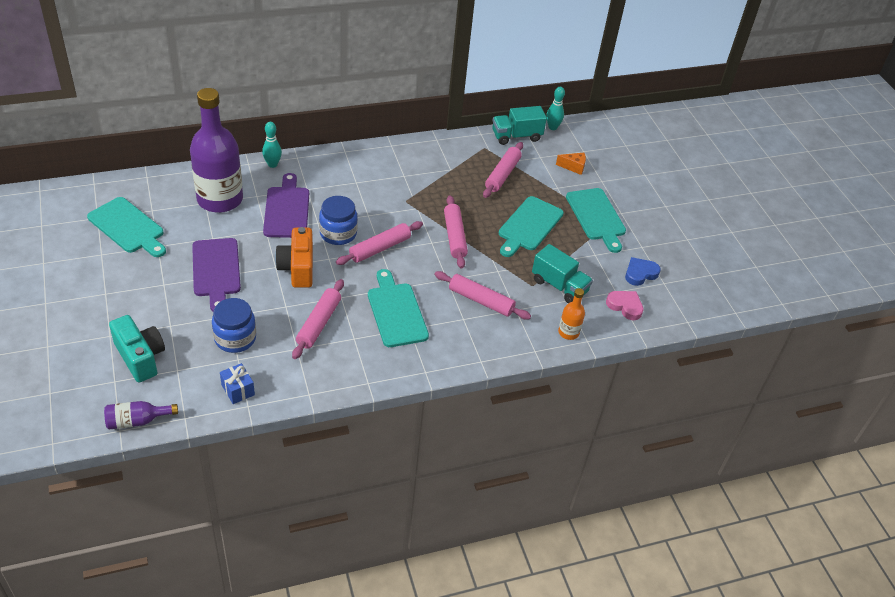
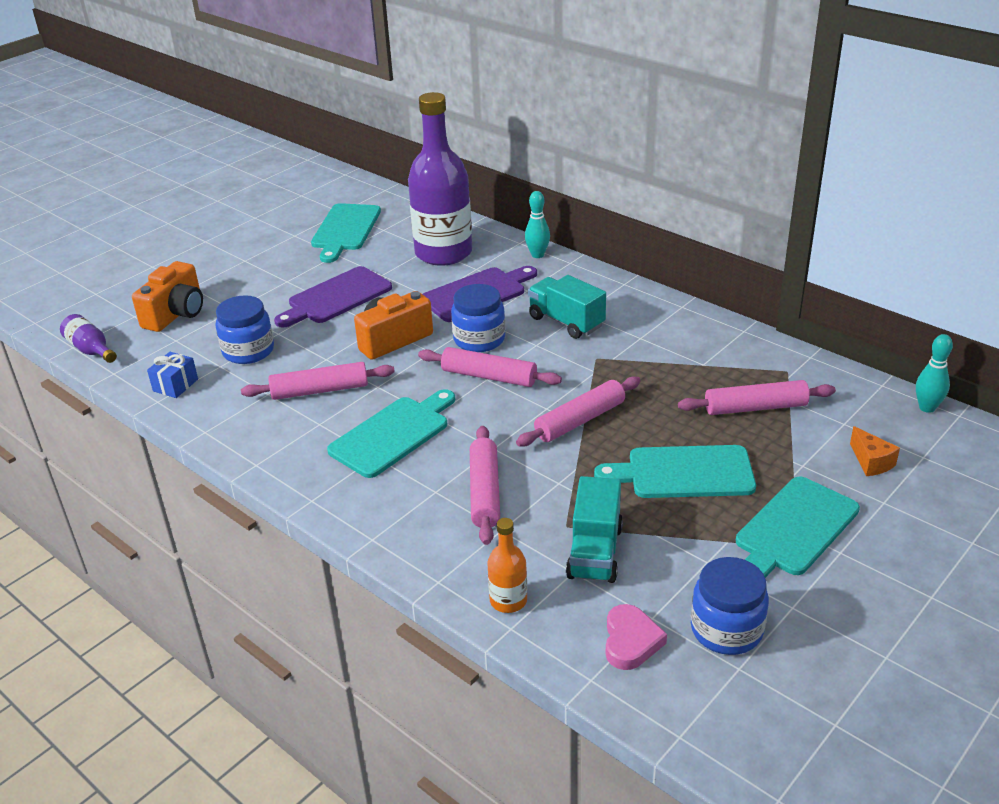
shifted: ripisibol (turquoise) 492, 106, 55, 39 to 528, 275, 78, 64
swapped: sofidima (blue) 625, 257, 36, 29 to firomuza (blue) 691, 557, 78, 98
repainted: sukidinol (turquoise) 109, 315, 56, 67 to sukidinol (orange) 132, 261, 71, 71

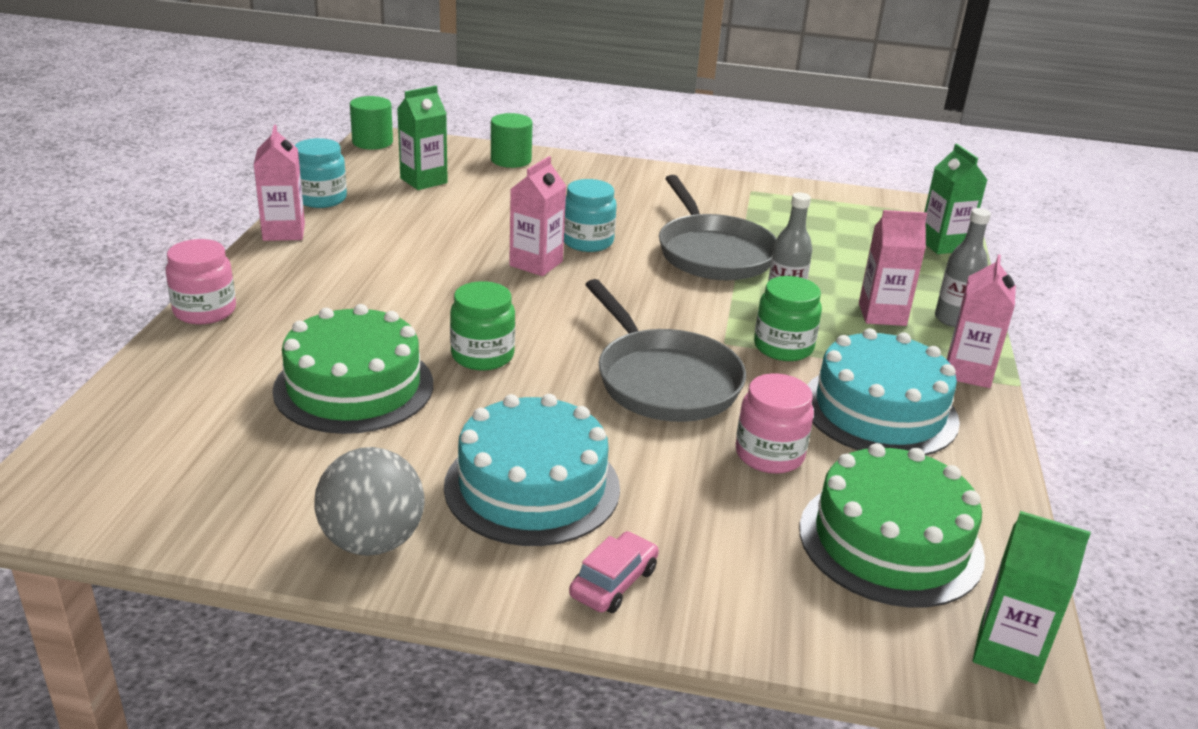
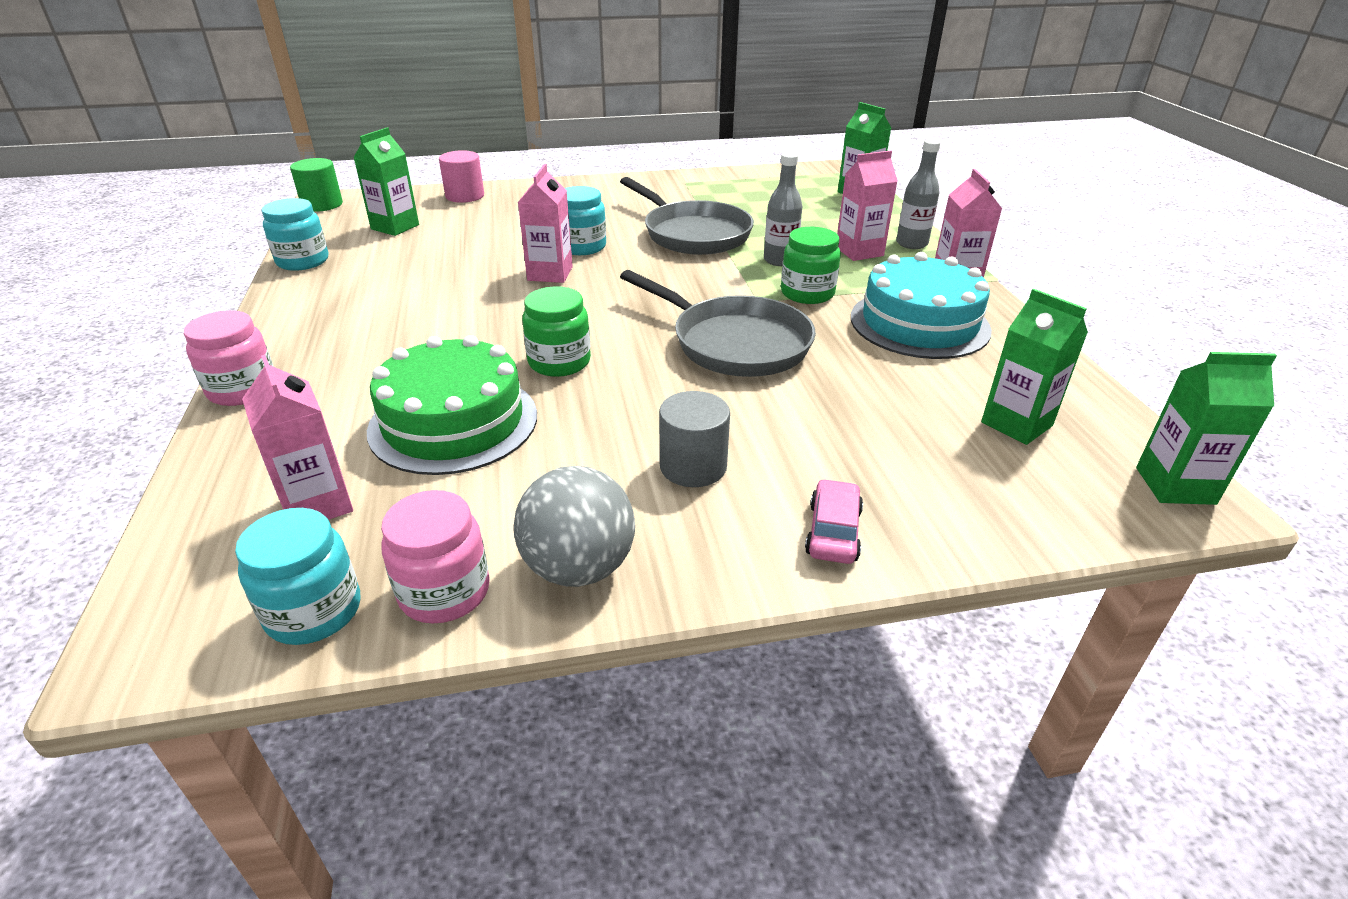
new: firomuza (turquoise) 235, 508, 126, 137
shifted: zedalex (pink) 254, 125, 51, 116 to 242, 355, 111, 165; firomuza (pink) 736, 373, 78, 101 to 381, 490, 109, 133
swapped: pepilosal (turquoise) 444, 394, 176, 152 to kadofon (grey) 659, 391, 71, 96; pepilosal (green) 799, 443, 186, 165 to zedalex (green) 981, 289, 107, 156
repainted: kadofon (green) 491, 113, 42, 55 to kadofon (pink) 439, 150, 45, 53

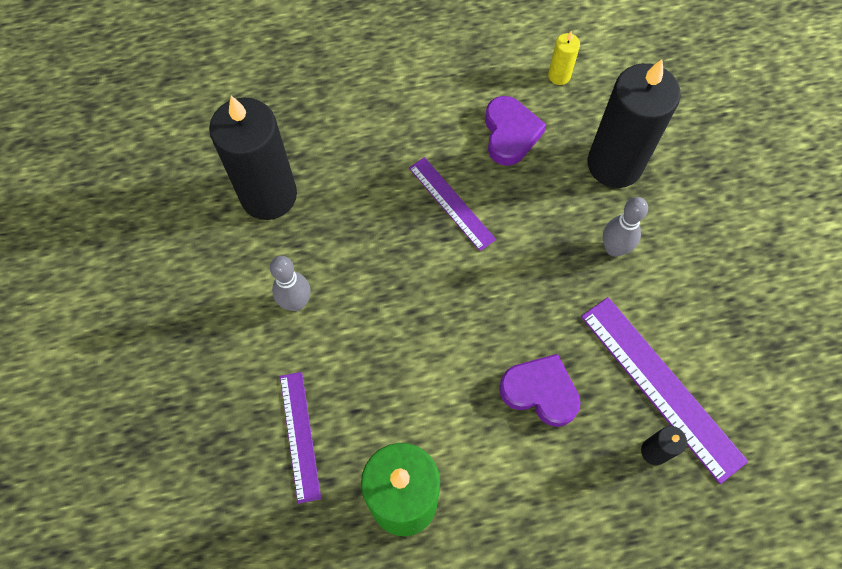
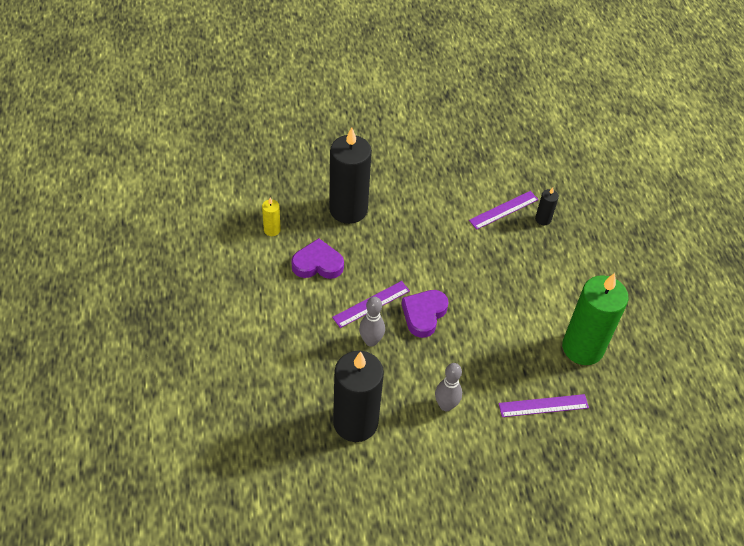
shifted: sofidima (purple) 499, 354, 82, 73 to 402, 290, 47, 48; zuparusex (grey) 603, 197, 45, 60 to 359, 297, 26, 50
scaled: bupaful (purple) 581, 297, 167, 187 = 469, 191, 70, 39 x0.61

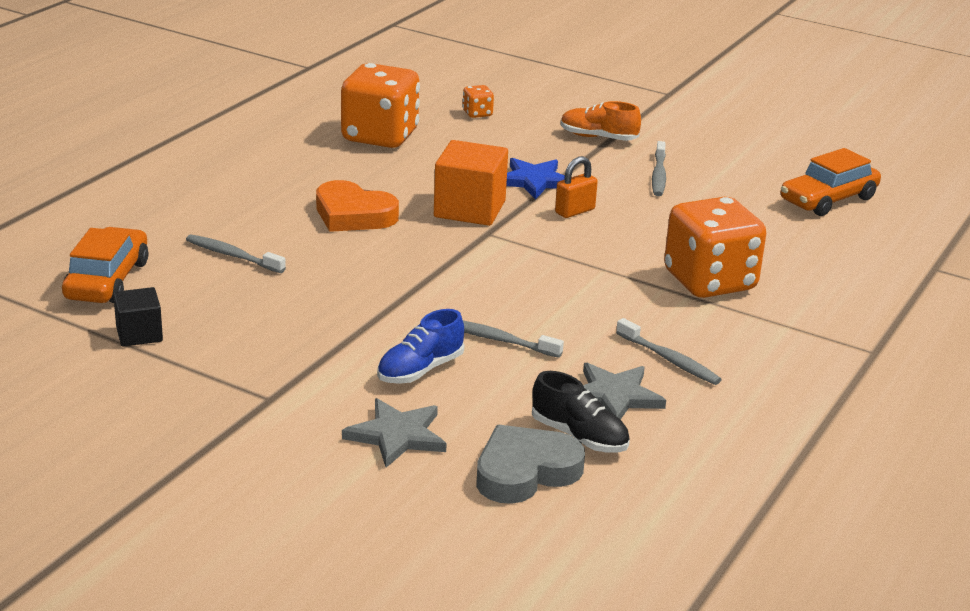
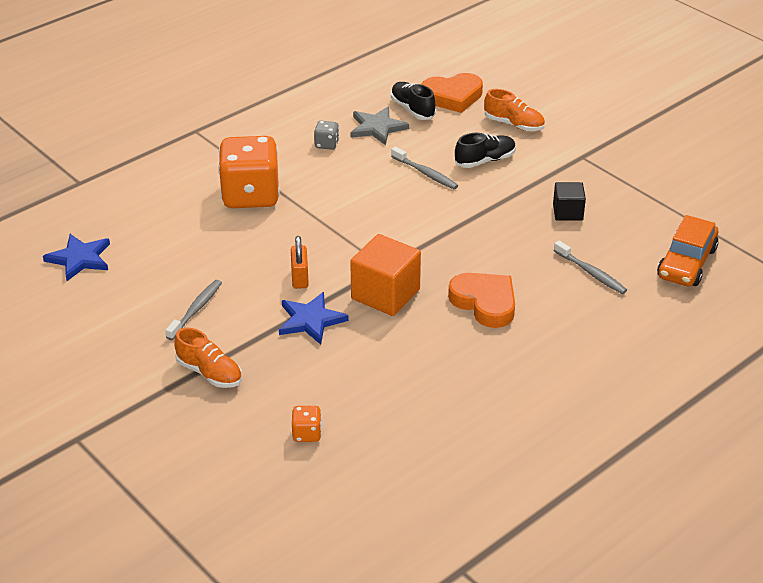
gone: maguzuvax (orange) 341, 63, 79, 85
shifted: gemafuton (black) 113, 287, 50, 60 to 553, 182, 33, 39
swapped: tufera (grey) 342, 398, 105, 70 to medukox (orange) 484, 89, 61, 42; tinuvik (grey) 616, 318, 106, 67 to maguzuvax (grey) 314, 121, 25, 29; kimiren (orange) 781, 148, 100, 68 to tufera (blue) 43, 234, 67, 47
repainted: medukox (blue) 377, 309, 87, 75 to medukox (black) 455, 133, 61, 35; sofidima (grey) 476, 425, 109, 79 to sofidima (orange) 421, 73, 62, 40
rotated: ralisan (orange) 555, 156, 43, 62 = 291, 236, 18, 53 75 degrees counterclockwise

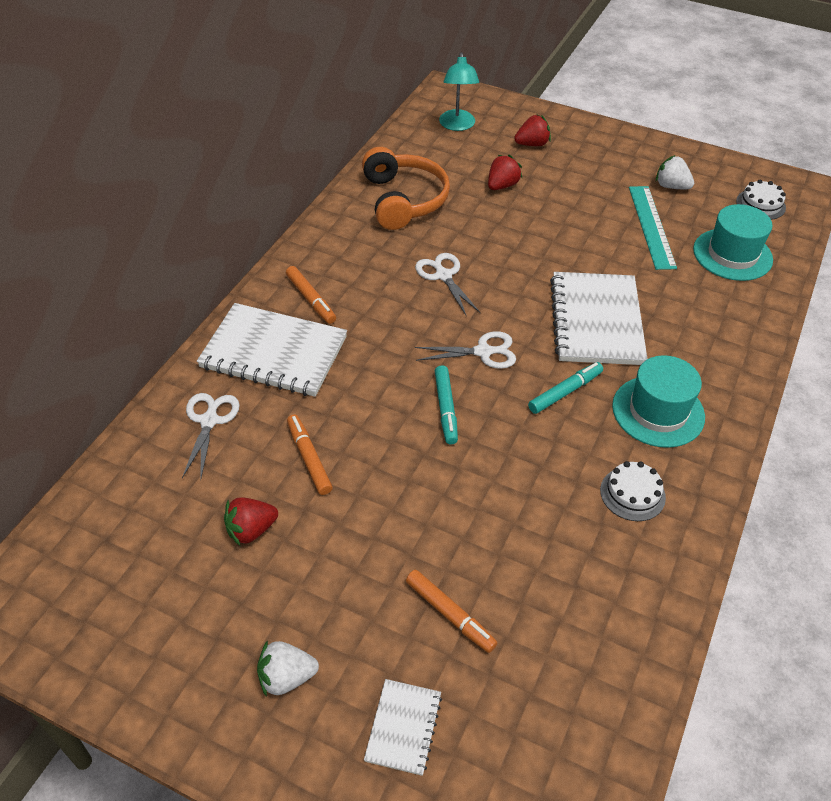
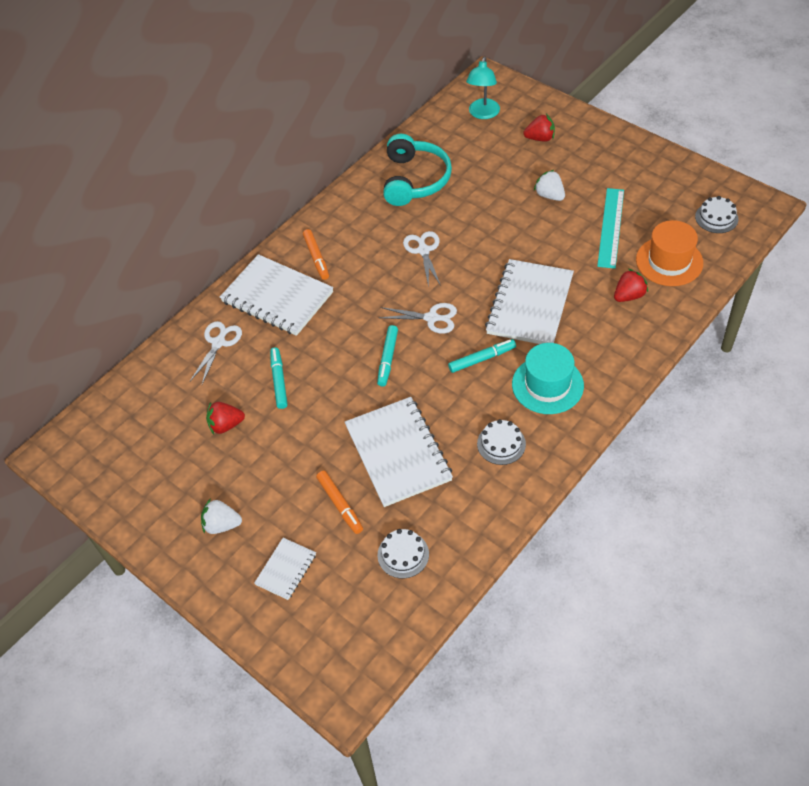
new: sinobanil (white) 345, 397, 108, 110; pepilosal (white) 378, 529, 51, 50
shifted: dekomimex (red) 488, 155, 34, 35 to 614, 269, 34, 33; dekomimex (white) 656, 155, 38, 34 to 534, 170, 31, 31
repainted: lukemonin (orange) 287, 414, 46, 81 to lukemonin (turquoise) 270, 347, 18, 62; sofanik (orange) 362, 147, 88, 83 to sofanik (turquoise) 383, 134, 69, 72; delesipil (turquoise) 693, 204, 80, 77 to delesipil (orange) 636, 220, 67, 66

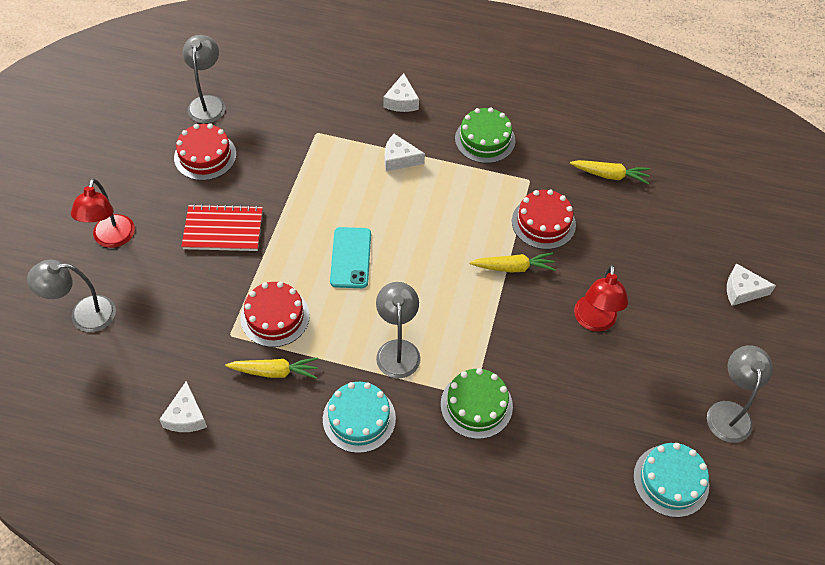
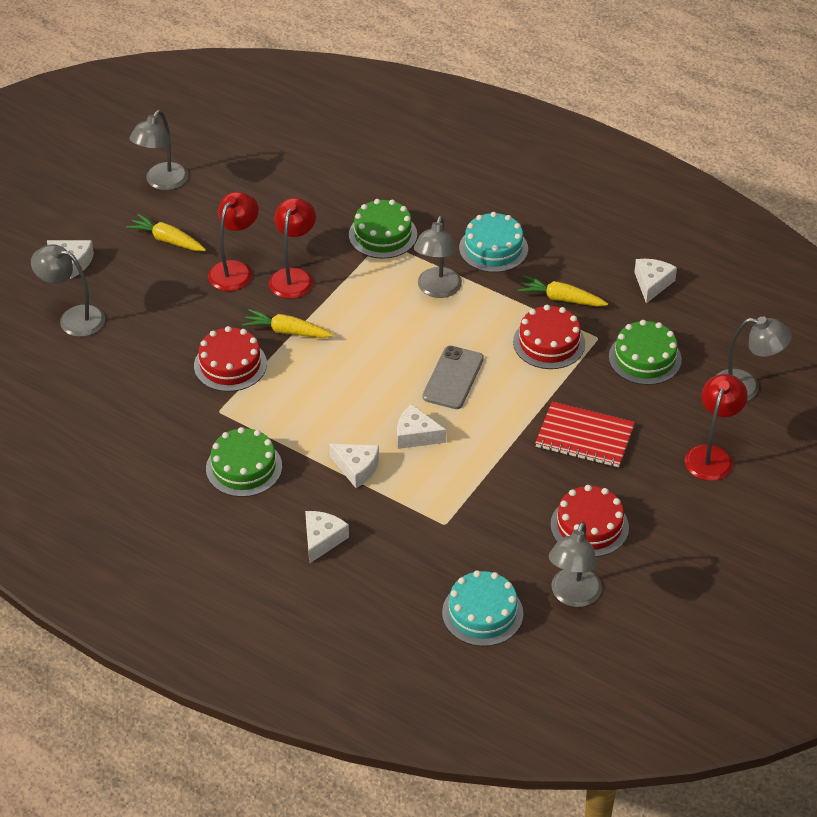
new: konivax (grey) 31, 244, 74, 93; konivax (red) 269, 198, 47, 101; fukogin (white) 397, 404, 49, 45; pepilosal (green) 609, 320, 73, 65
shifted: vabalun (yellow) 570, 160, 80, 24 to 126, 214, 80, 37; pepilosal (turquoise) 633, 443, 76, 74 to 442, 570, 81, 76
repainted: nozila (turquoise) 330, 227, 41, 61 to nozila (grey) 423, 346, 61, 63

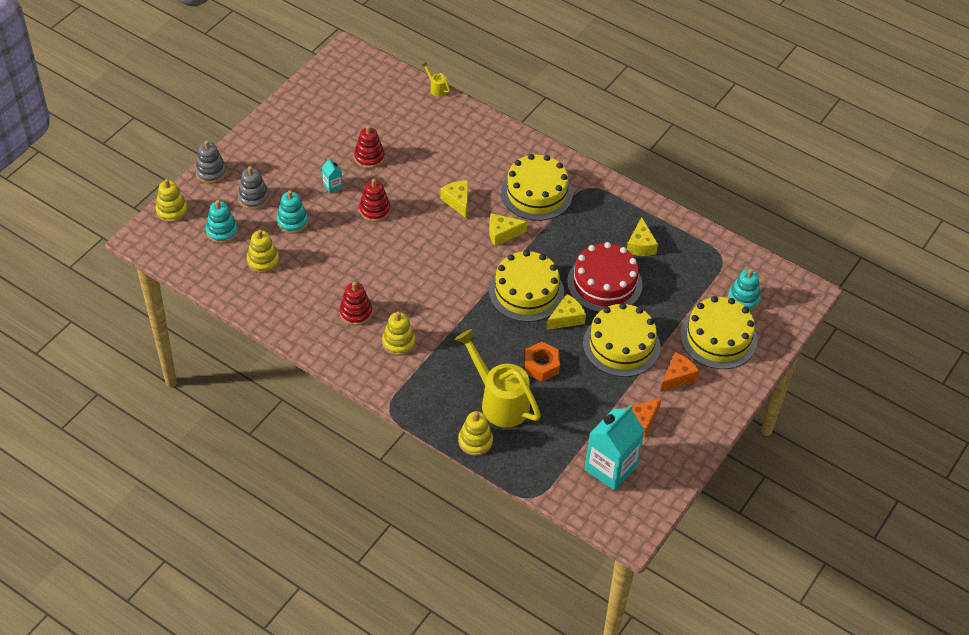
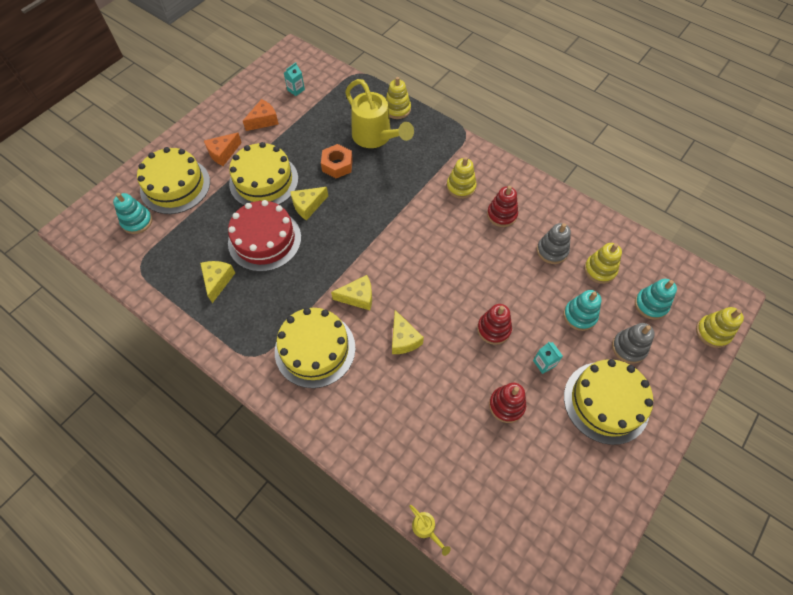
shifted: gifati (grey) 195, 141, 32, 43 to 537, 223, 34, 41; pepilosal (yellow) 489, 250, 75, 72 to 564, 359, 89, 86
scaled: zedalex (turquoise) 585, 405, 60, 86 = 284, 63, 21, 33 x0.43

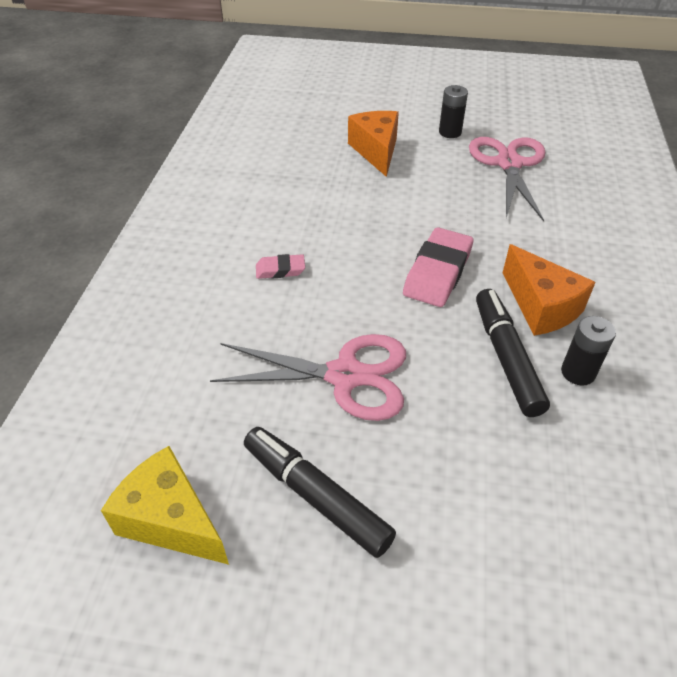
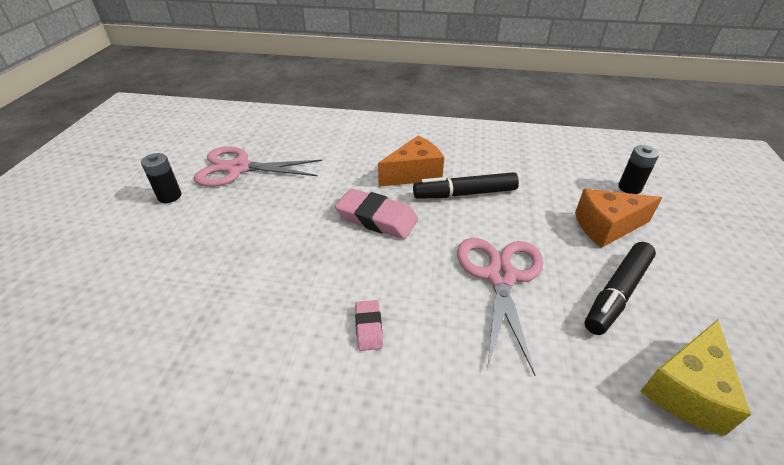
shifted: fukogin (orange) 348, 111, 51, 66 to 575, 189, 87, 59; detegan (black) 561, 316, 55, 70 to 618, 145, 41, 49

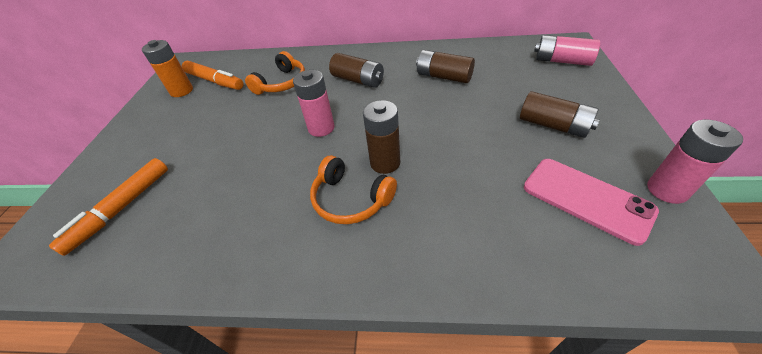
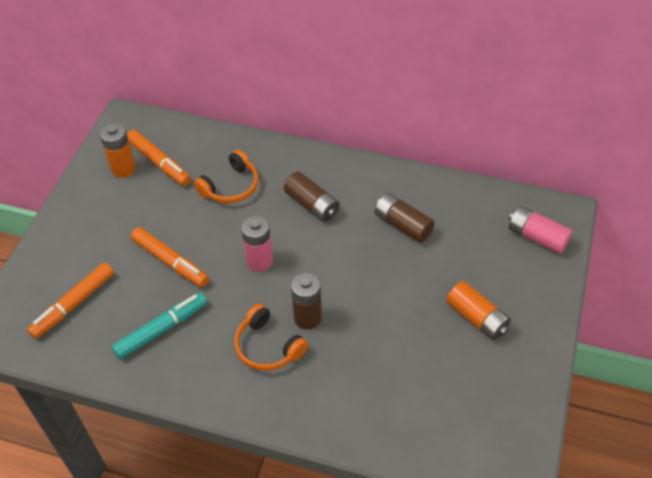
gone: nozila (pink) 524, 159, 135, 87; detegan (pink) 647, 120, 96, 84
new: lukemonin (turquoise) 112, 292, 95, 67; lukemonin (orange) 131, 227, 78, 60
repainted: detegan (brown) 520, 91, 79, 47 to detegan (orange) 446, 281, 65, 59

